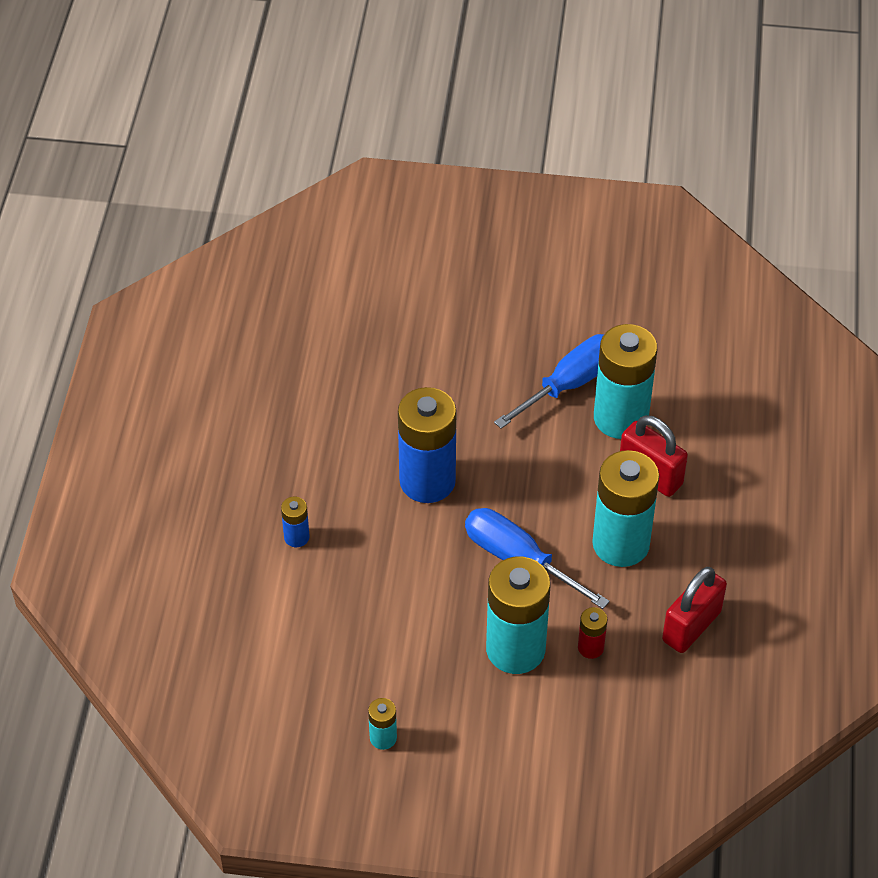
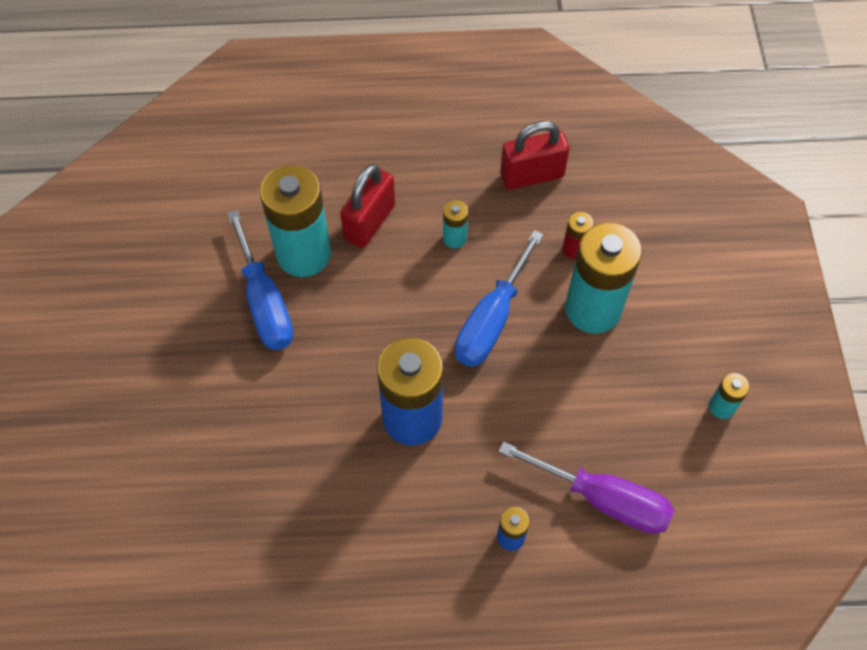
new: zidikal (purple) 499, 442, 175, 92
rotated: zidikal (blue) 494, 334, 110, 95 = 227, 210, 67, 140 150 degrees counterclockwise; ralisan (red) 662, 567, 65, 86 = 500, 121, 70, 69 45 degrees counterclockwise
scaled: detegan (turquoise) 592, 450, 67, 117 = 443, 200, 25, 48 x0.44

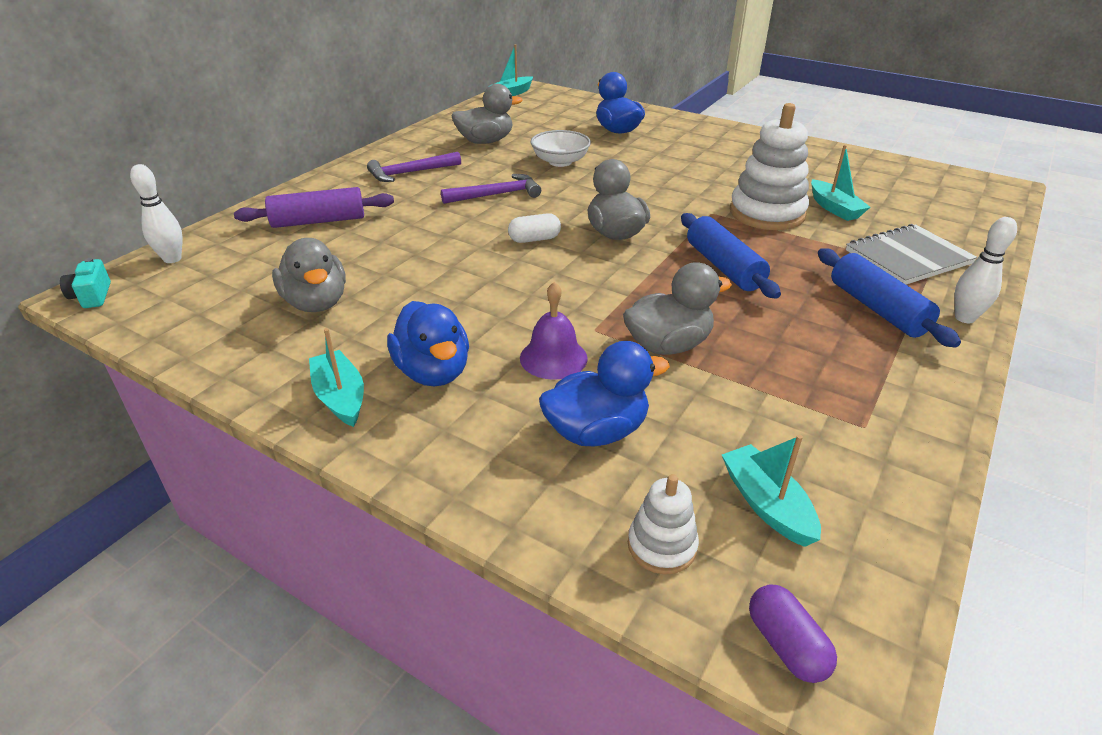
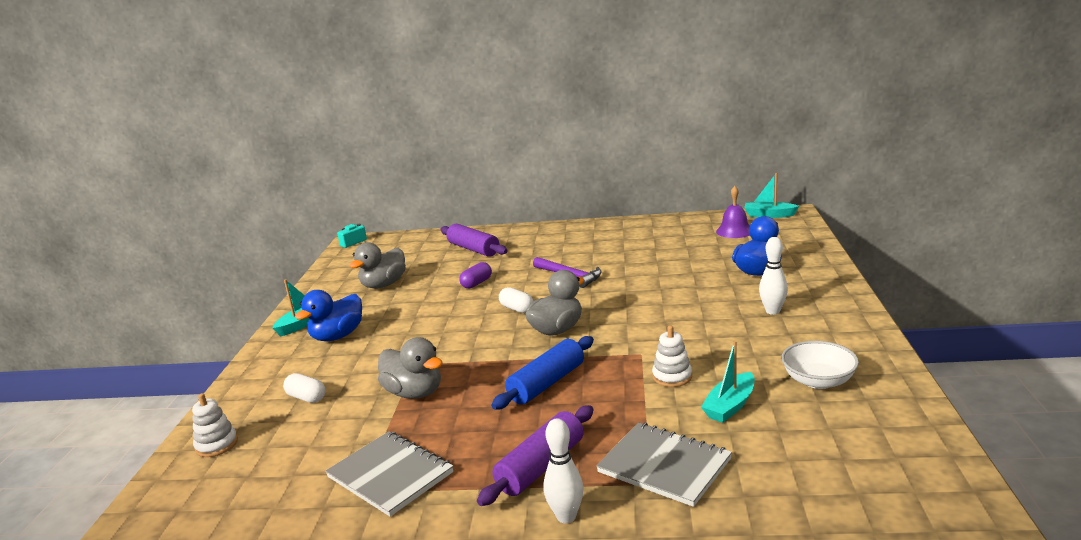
gone: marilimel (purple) 367, 152, 94, 30; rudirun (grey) 452, 84, 70, 60; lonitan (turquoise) 722, 435, 99, 112
new: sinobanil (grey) 325, 431, 128, 86
shifted: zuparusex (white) 130, 164, 53, 99 to 759, 237, 29, 78; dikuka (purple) 520, 282, 68, 98 to 716, 186, 34, 52; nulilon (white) 531, 130, 60, 37 to 781, 341, 78, 48; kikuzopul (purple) 749, 585, 88, 98 to 459, 262, 33, 26
swapped: rudirun (blue) 539, 341, 131, 106 to kikuzopul (white) 283, 373, 42, 30
repainted: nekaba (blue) 818, 248, 143, 100 to nekaba (purple) 477, 405, 117, 101
scaled: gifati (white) 730, 103, 79, 127 = 652, 325, 40, 62 x0.51

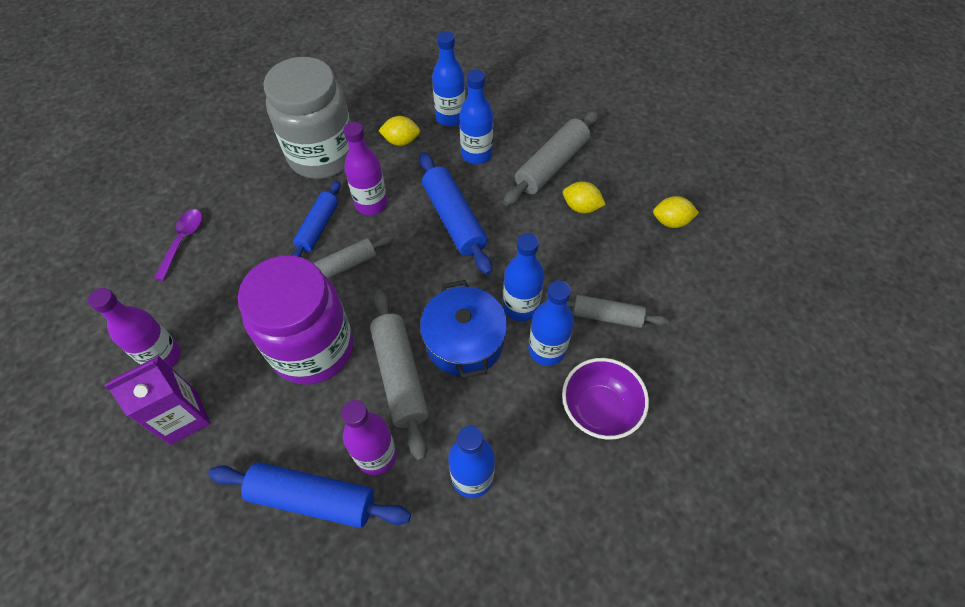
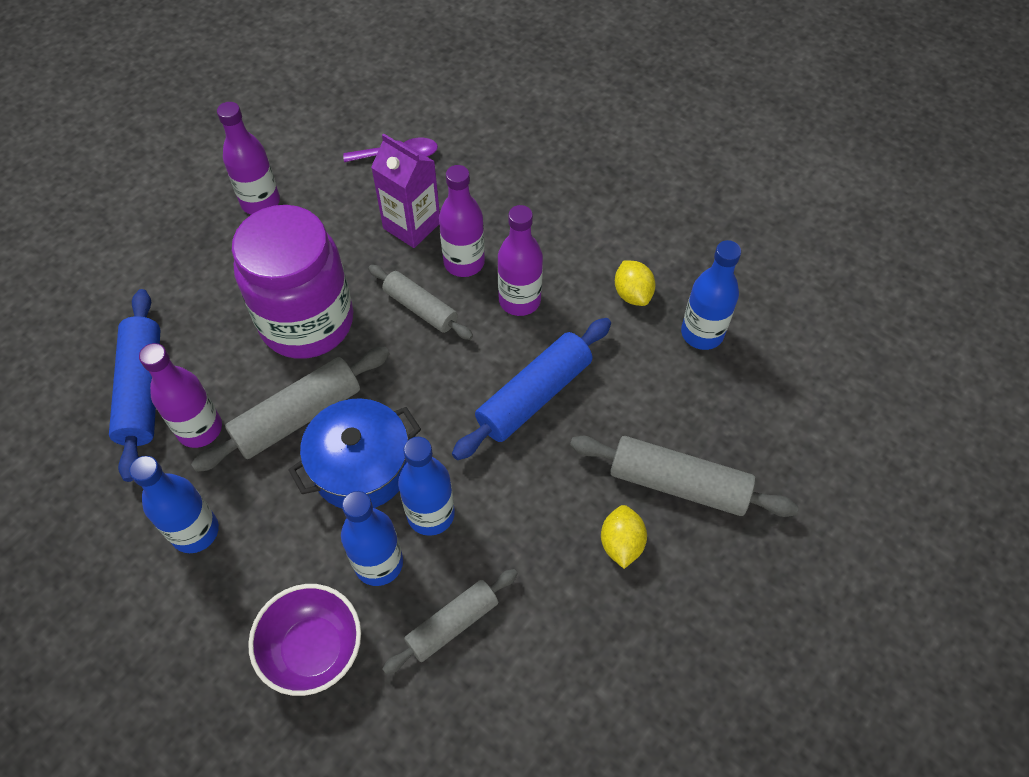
gone: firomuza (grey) 263, 57, 88, 122; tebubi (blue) 459, 70, 34, 94; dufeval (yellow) 653, 196, 46, 32
shifted: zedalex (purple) 104, 356, 107, 89 to 371, 134, 69, 114
swapped: nekaba (blue) 292, 181, 49, 76 to tebubi (purple) 439, 165, 46, 112
rotated: nekaba (grey) 567, 295, 101, 33 = 382, 569, 136, 105 60 degrees clockwise

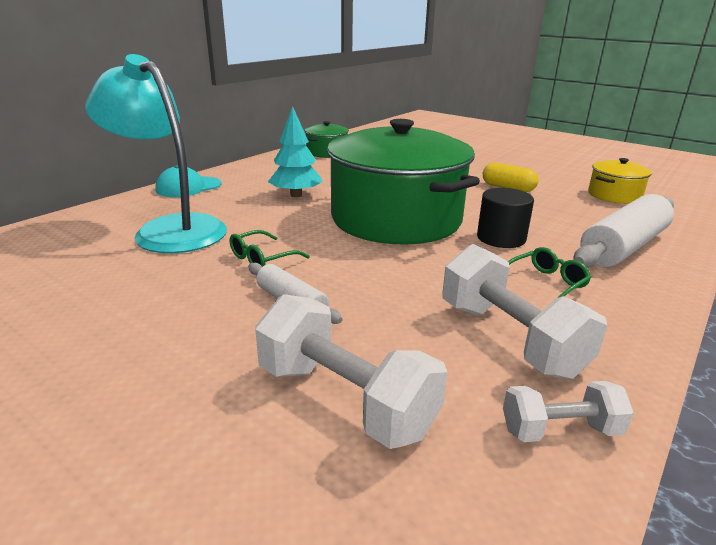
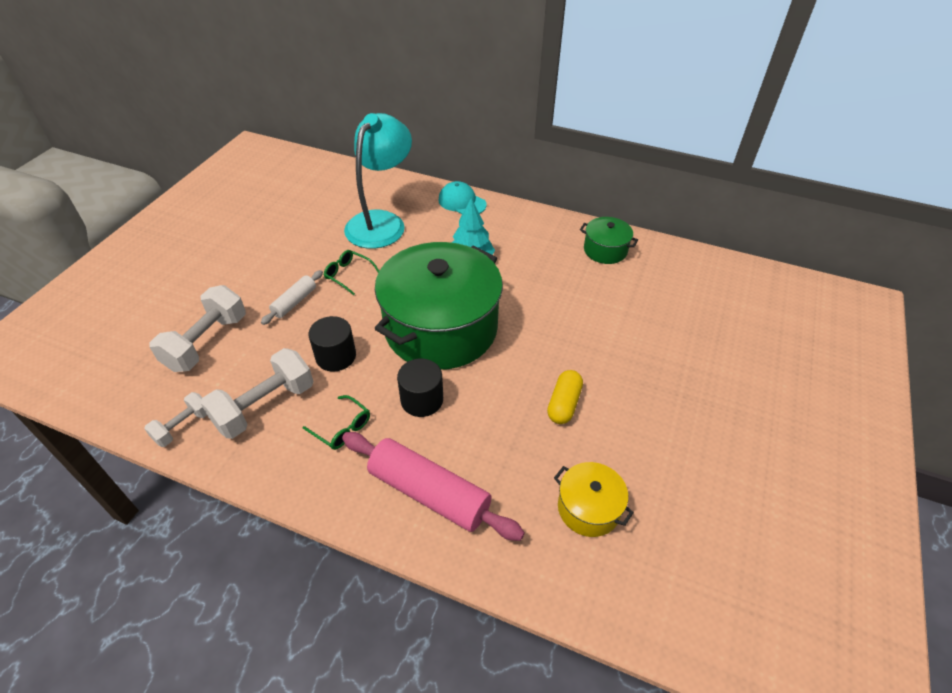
new: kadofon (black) 308, 316, 48, 56
repainted: nekaba (white) 573, 194, 101, 74 to nekaba (pink) 342, 432, 183, 109
rotated: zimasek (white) 503, 381, 131, 61 = 144, 392, 63, 55 60 degrees clockwise

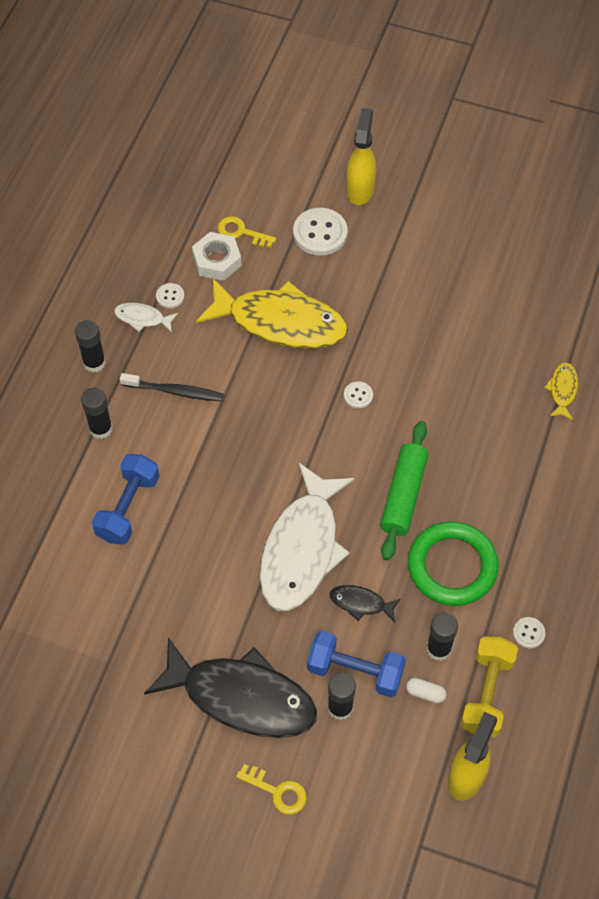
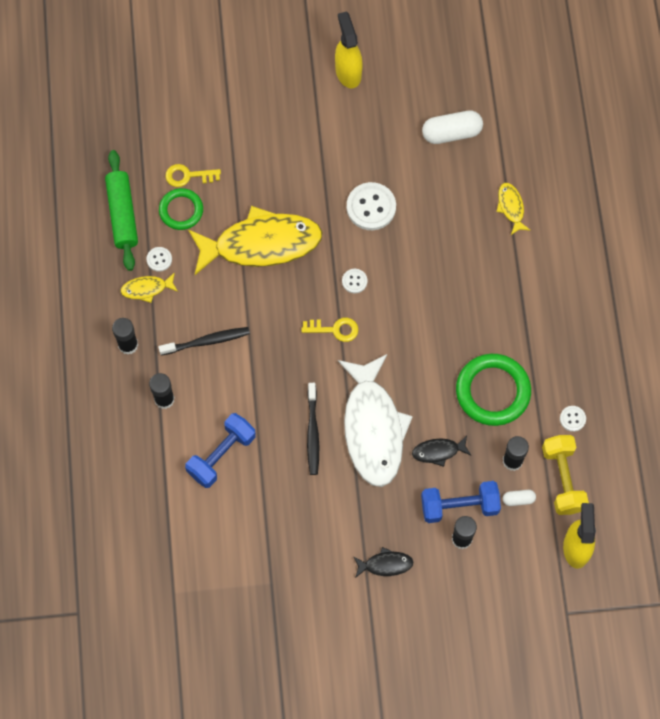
new: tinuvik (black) 307, 383, 12, 92; kikuzopul (white) 422, 111, 61, 33
shifted: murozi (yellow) 236, 764, 71, 51 to 301, 318, 58, 24; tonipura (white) 293, 208, 54, 48 to 347, 182, 49, 48; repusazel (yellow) 346, 108, 30, 97 to 335, 11, 28, 77; nekaba (green) 380, 421, 48, 140 to 105, 150, 33, 121
swapped: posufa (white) 192, 232, 50, 49 to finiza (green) 159, 188, 44, 42
repainted: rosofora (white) 114, 303, 64, 30 to rosofora (yellow) 120, 272, 58, 31
rotated: zimasek (blue) 92, 454, 68, 91 = 185, 413, 71, 75 45 degrees clockwise
scaled: rosofora (black) 144, 638, 173, 100 = 353, 547, 60, 31 x0.43

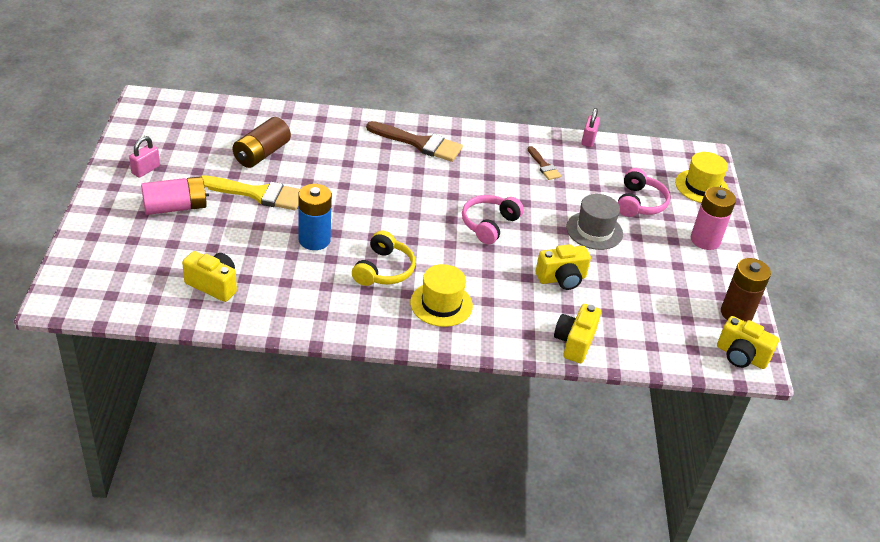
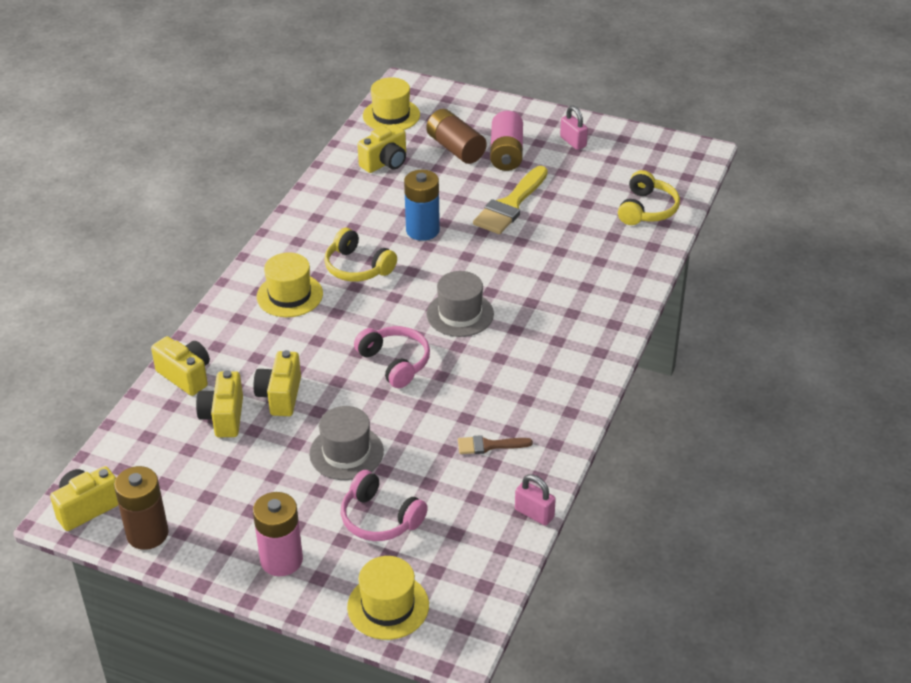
gone: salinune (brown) 366, 121, 97, 41
new: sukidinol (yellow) 196, 370, 47, 67; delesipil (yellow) 363, 77, 57, 53; delesipil (grey) 427, 271, 67, 66; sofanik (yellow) 618, 170, 62, 55
shifted: detegan (brown) 232, 117, 59, 51 to 426, 109, 61, 55

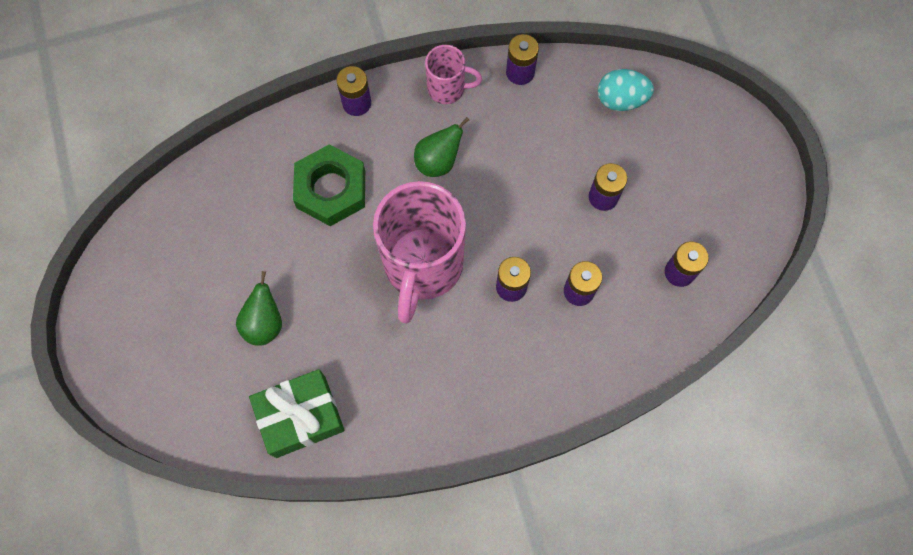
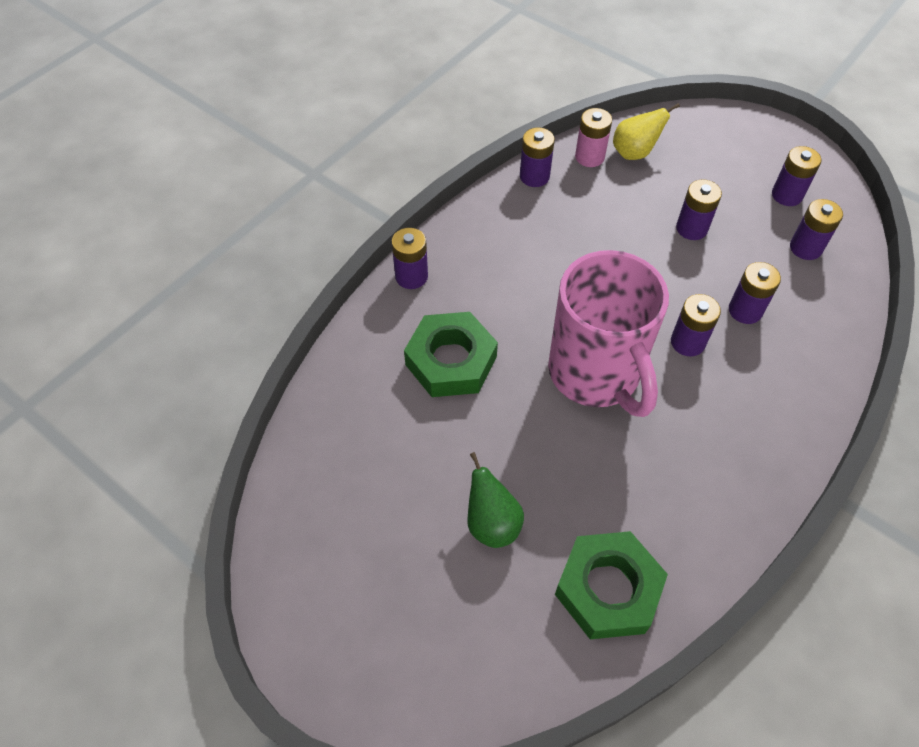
gone: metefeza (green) 414, 117, 55, 60; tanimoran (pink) 425, 45, 57, 59
new: detegan (pink) 575, 108, 37, 59; detegan (purple) 772, 146, 50, 60
swapped: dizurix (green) 249, 369, 96, 89 to posufa (green) 555, 531, 113, 108; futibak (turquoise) 598, 69, 56, 42 to metefeza (yellow) 613, 103, 67, 57

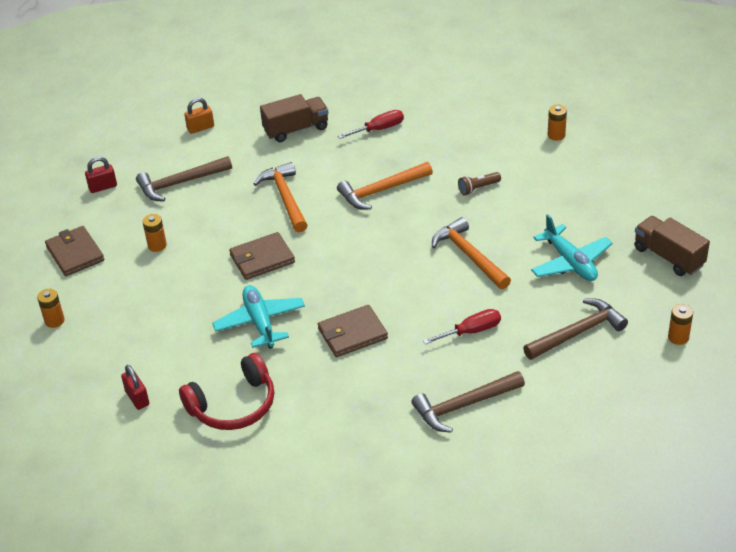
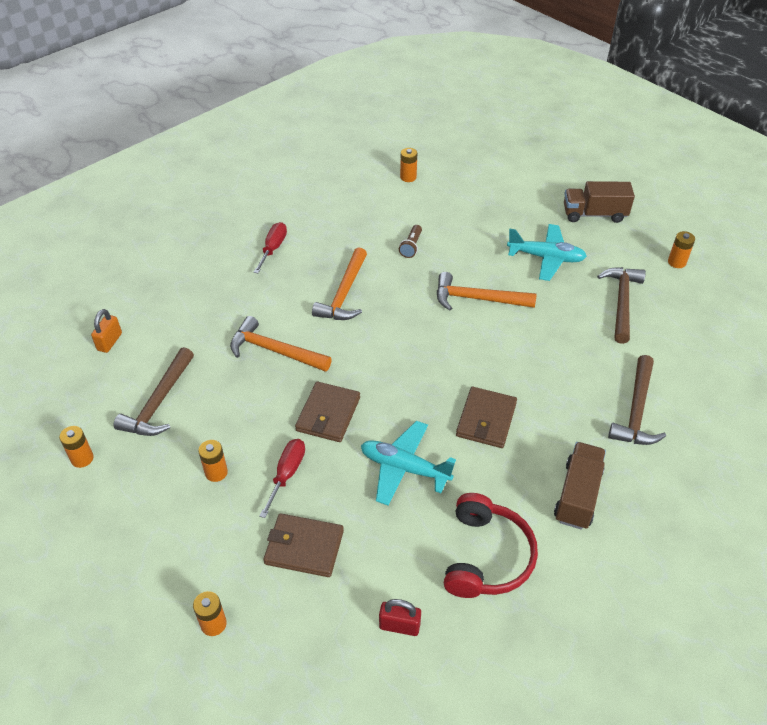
shifted: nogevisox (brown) 45, 226, 59, 50 to 263, 513, 81, 64; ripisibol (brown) 260, 94, 68, 48 to 554, 442, 52, 88; zidikal (red) 423, 309, 78, 35 to 259, 439, 46, 79
swapped: ralisan (red) 85, 157, 32, 36 to detegan (orange) 59, 426, 35, 42

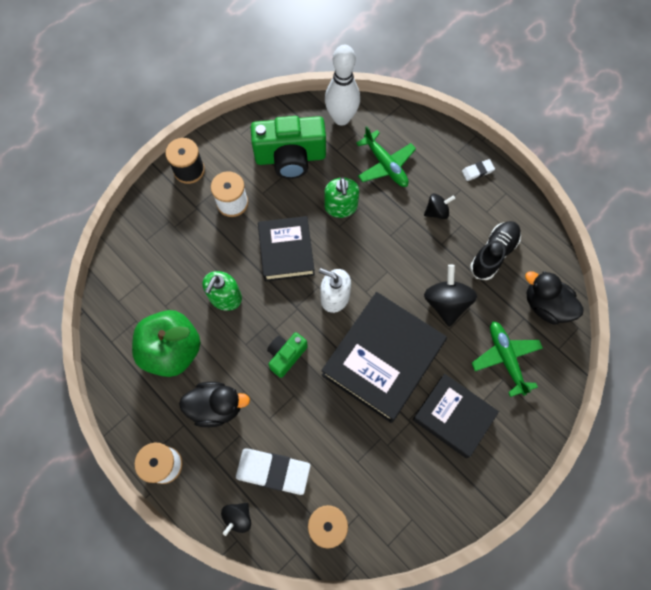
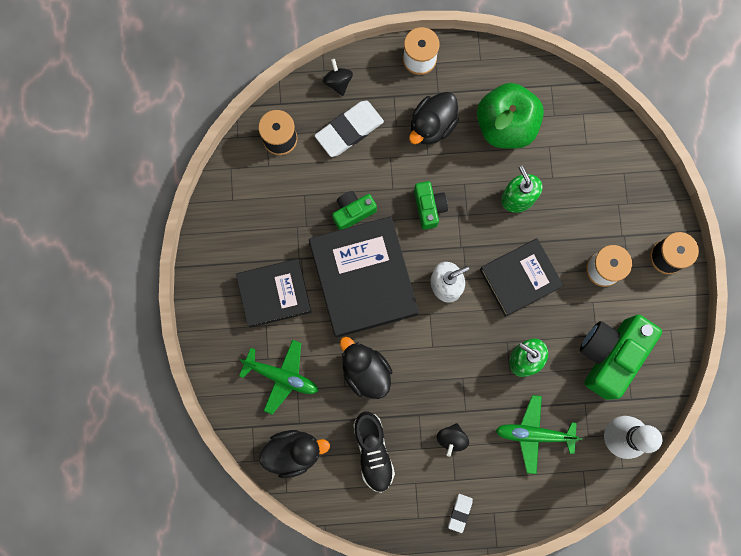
new: sukidinol (green) 332, 191, 45, 39
swapped: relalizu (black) 424, 265, 53, 62 to rudirun (black) 340, 337, 52, 62
rotated: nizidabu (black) 258, 216, 57, 65 = 480, 238, 84, 79 60 degrees counterclockwise

